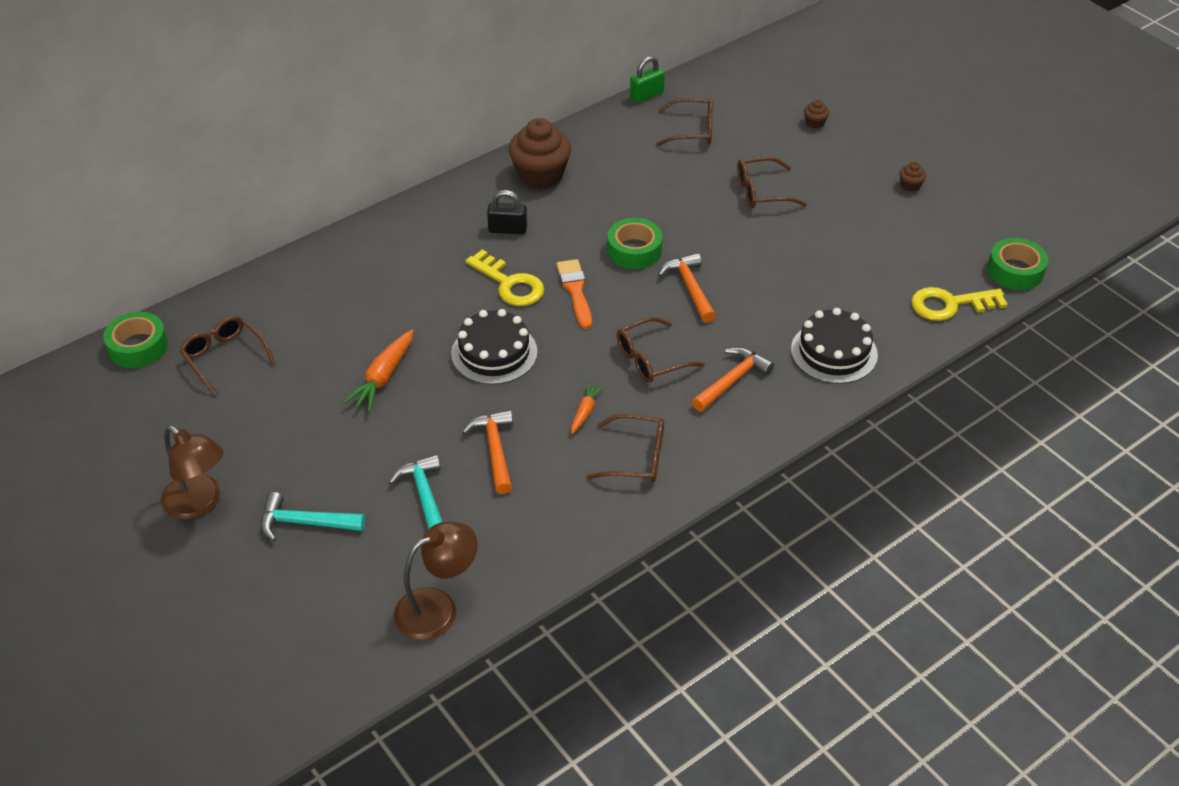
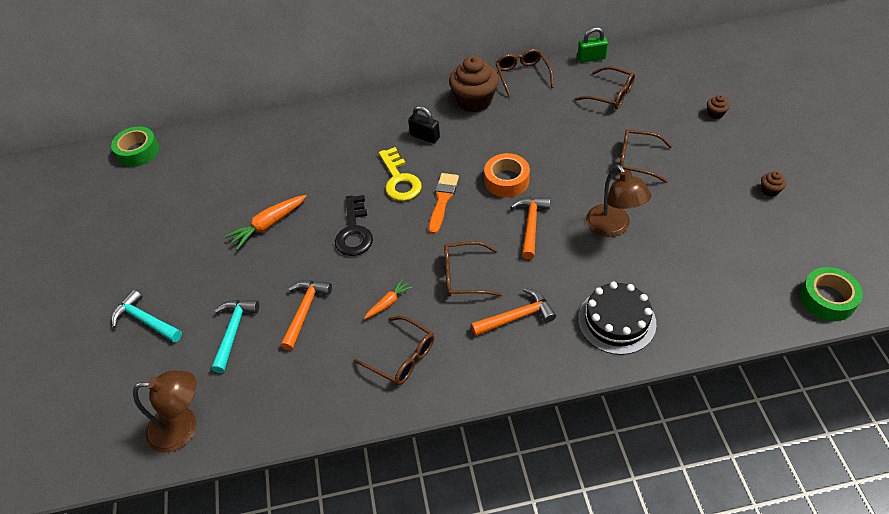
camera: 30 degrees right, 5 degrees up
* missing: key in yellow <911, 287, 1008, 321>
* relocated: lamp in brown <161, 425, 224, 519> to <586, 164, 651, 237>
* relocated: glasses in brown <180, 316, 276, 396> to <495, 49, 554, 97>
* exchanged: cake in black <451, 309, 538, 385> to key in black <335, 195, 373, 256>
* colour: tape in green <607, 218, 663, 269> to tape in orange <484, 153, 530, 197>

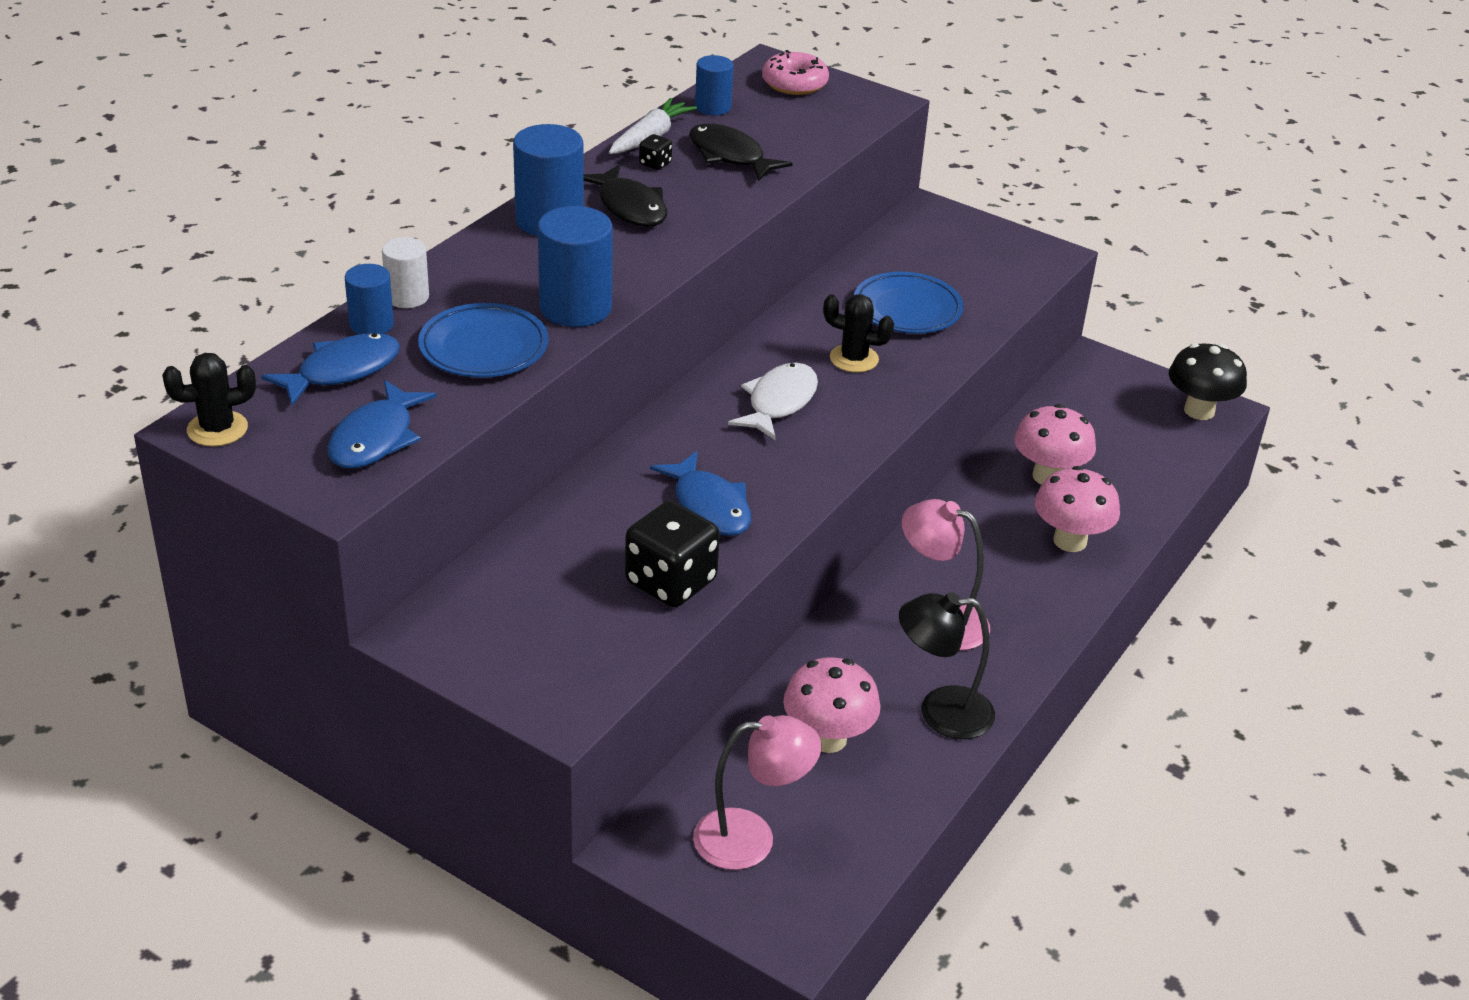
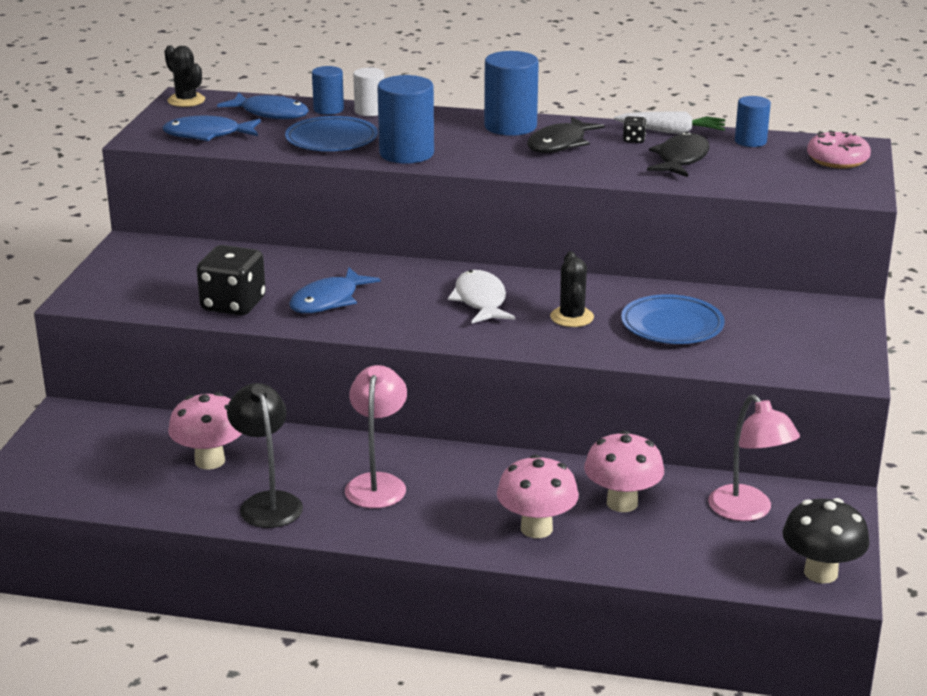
camera: 70 degrees right, 10 degrees down
* relocated: lamp in pink <693, 715, 821, 870> to <708, 394, 800, 521>
* spun: fish in white <728, 363, 818, 440> = <448, 270, 515, 323> 105 degrees counterclockwise

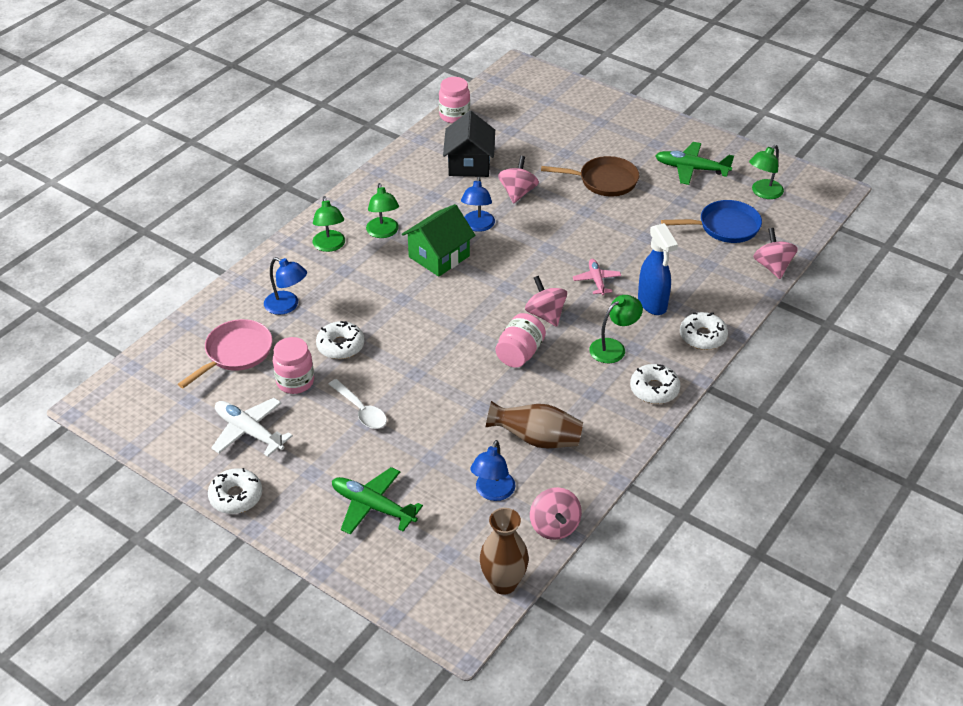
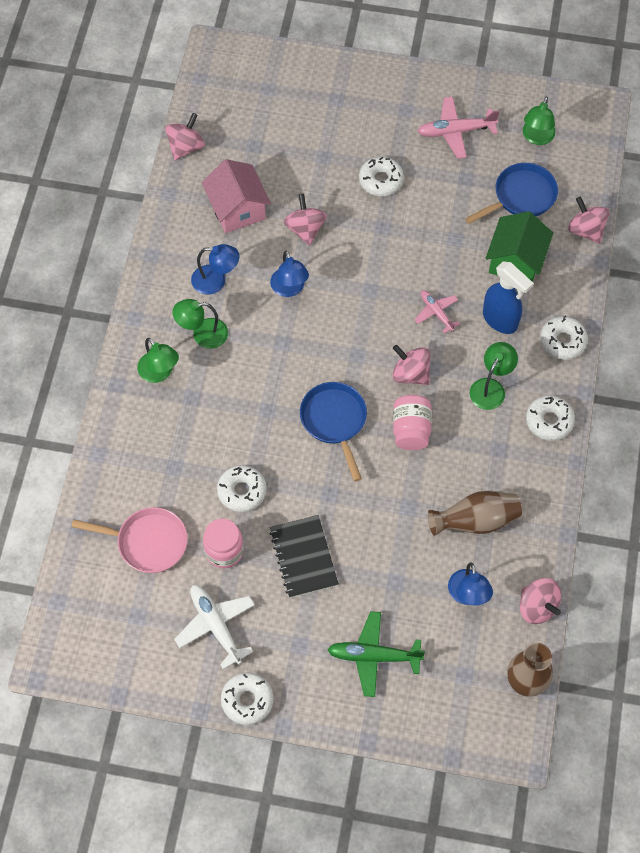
camera: 25 degrees left, 20 degrees up
* appeared: pan in blue <300, 382, 367, 481>
* relocated: lamp in blue <264, 257, 307, 315> to <191, 244, 240, 294>
* relocated: house in green <402, 204, 476, 277> to <485, 211, 553, 282>
* exchanged: spoon in white <328, 379, 387, 429> to notebook in black <269, 515, 339, 598>
* exchanged: jar in pink <439, 77, 470, 123> to spinning top in pink <165, 113, 205, 160>
* exchanged: pan in brown <541, 156, 639, 196> to donut in white <359, 156, 404, 196>
* colour: house in black <443, 111, 495, 177> to house in pink <201, 159, 271, 233>
* colour: plane in green <655, 142, 734, 185> to plane in pink <417, 97, 500, 159>
* spun: pan in pink <178, 319, 272, 388> = <71, 507, 188, 573> 90 degrees clockwise
* spun: plane in white <211, 398, 293, 457> = <174, 585, 255, 669> 45 degrees clockwise
* spun: lamp in green <366, 183, 399, 238> = <172, 299, 228, 349> 120 degrees clockwise

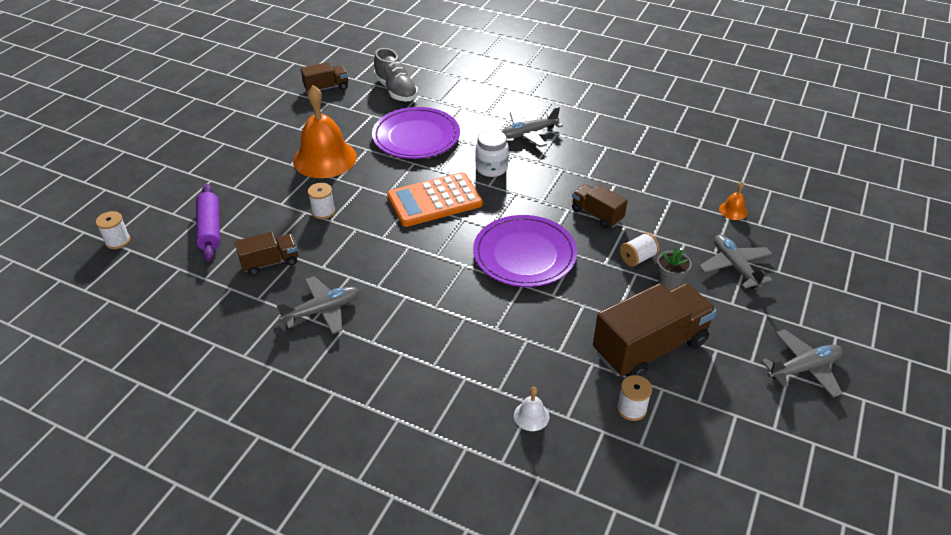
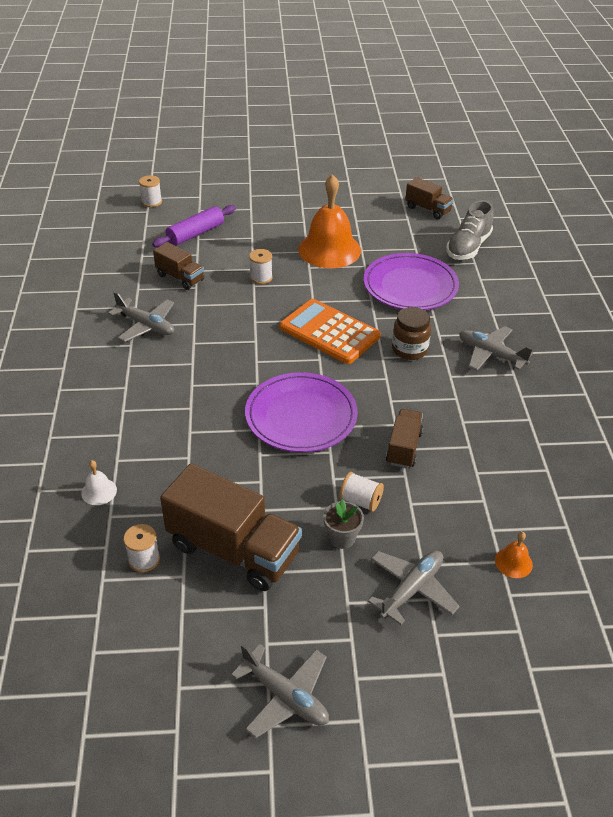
camera: 60 degrees right, 0 degrees up
* colour: jar in white <475, 130, 509, 177> to jar in brown <392, 307, 431, 360>

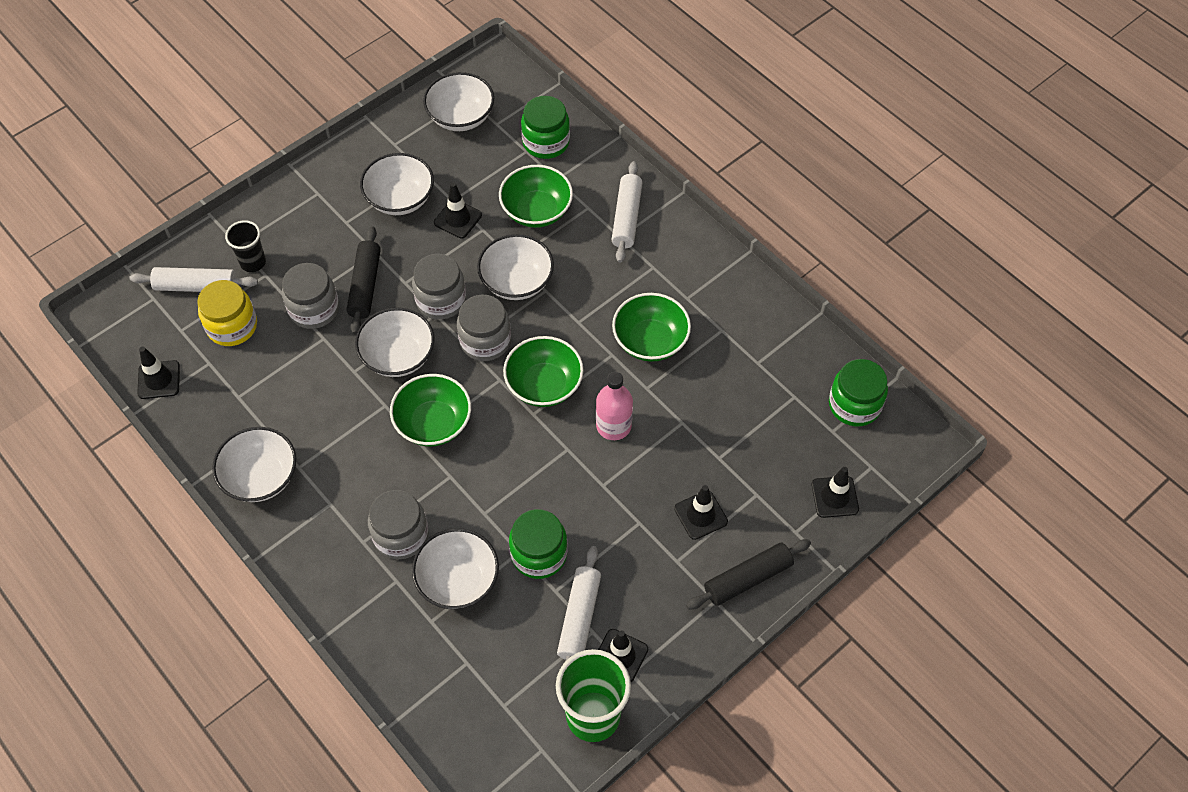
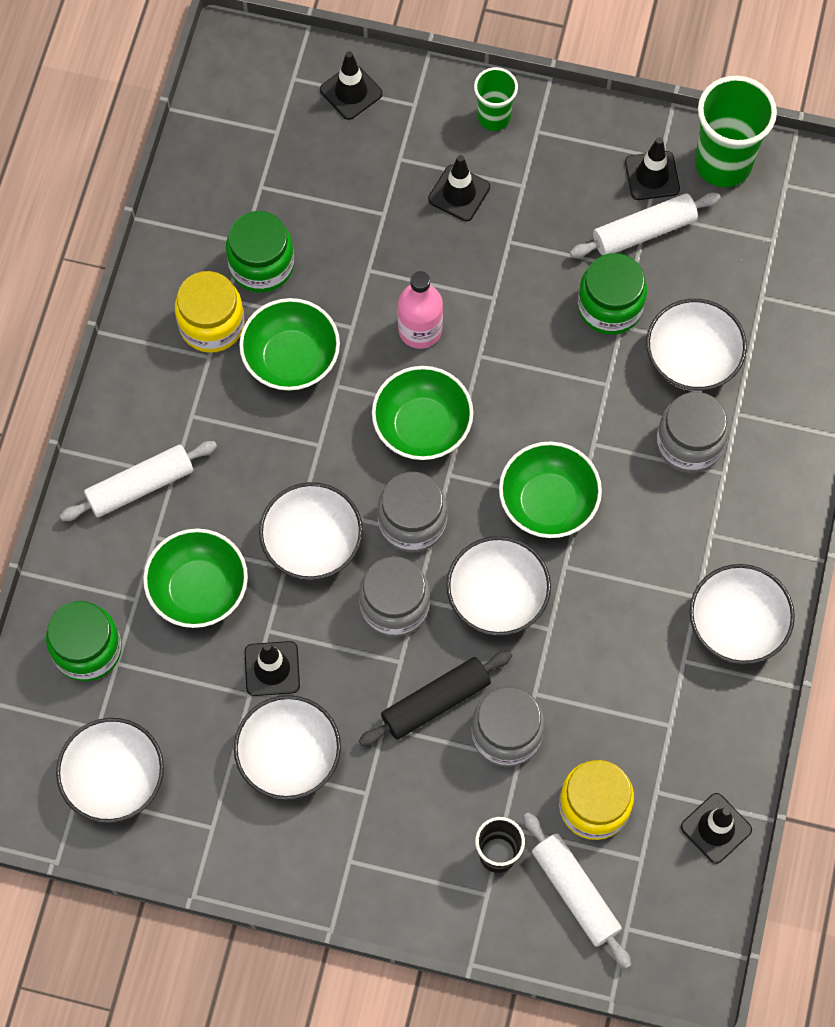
camera: 125 degrees left, 10 degrees up
* appeared: jar in yellow <175, 271, 244, 353>
* relocated: jar in green <829, 359, 888, 426> to <226, 211, 294, 293>
* exchanged: rolling pin in black <686, 539, 811, 609> to cup in green <474, 67, 518, 131>

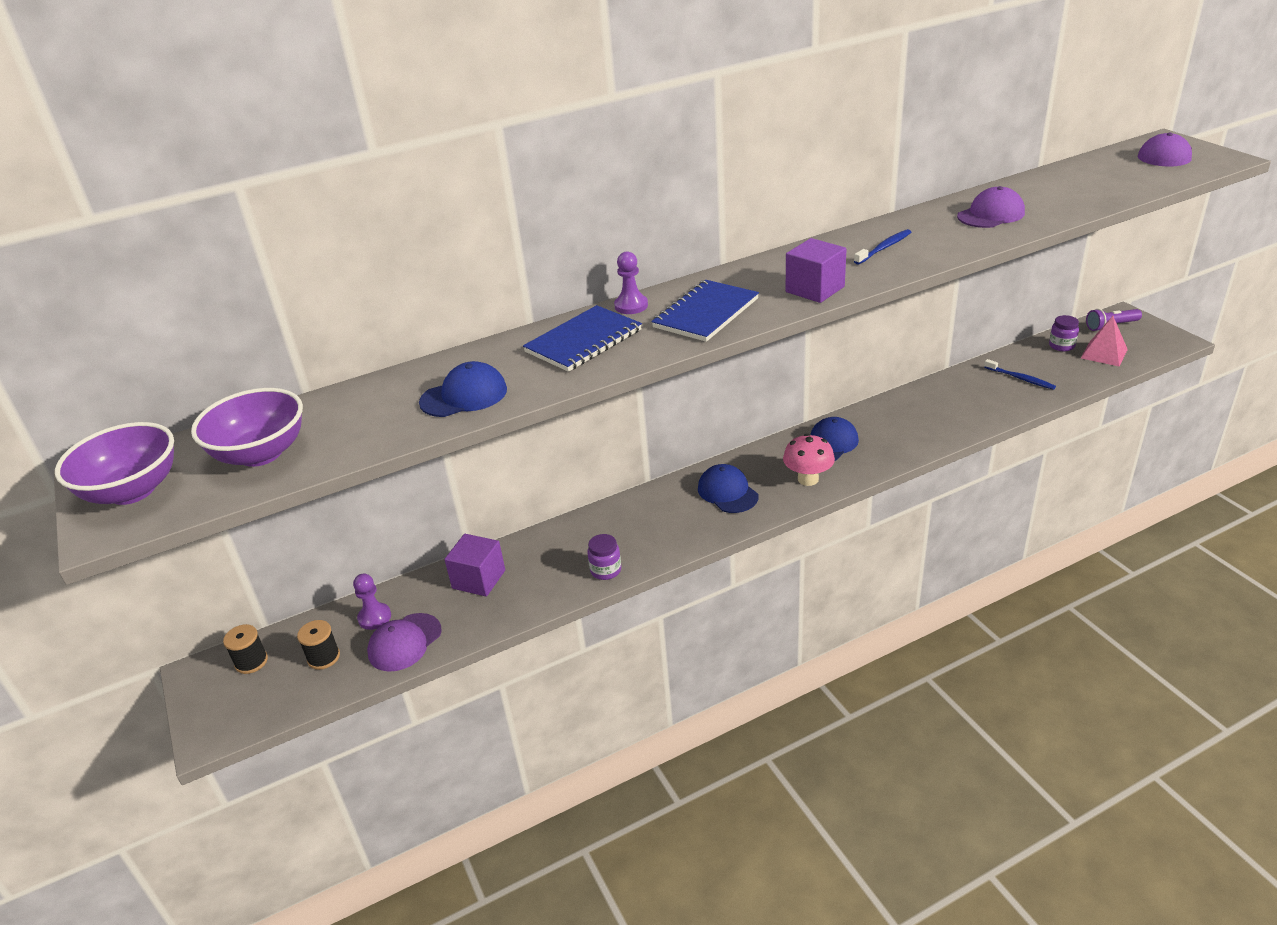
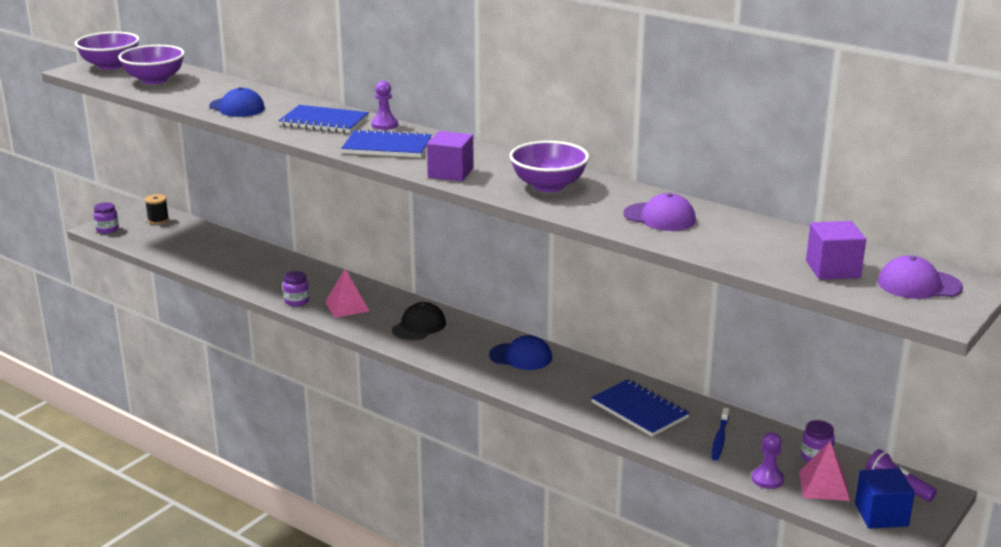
camera: 60 degrees right, 10 degrees down
* missing: spool in black <297, 620, 340, 670>
* missing: cap in purple <367, 613, 442, 672>
* missing: mushroom in pink <783, 433, 835, 486>
* appeared: jar in purple <94, 202, 119, 234>
* appeared: pyramid in pink <325, 269, 369, 318>
* appeared: notebook in blue <591, 379, 690, 437>
* appeared: cube in blue <855, 468, 915, 529>
* relocated: pawn in purple <353, 574, 391, 630> to <752, 432, 784, 489>
* relocated: cube in purple <444, 534, 505, 597> to <806, 221, 866, 280>
* exchanged: toothbrush in blue <854, 229, 911, 265> to bowl in purple <510, 141, 589, 192>
* colour: cap in blue <698, 464, 758, 513> to cap in black <392, 302, 446, 340>

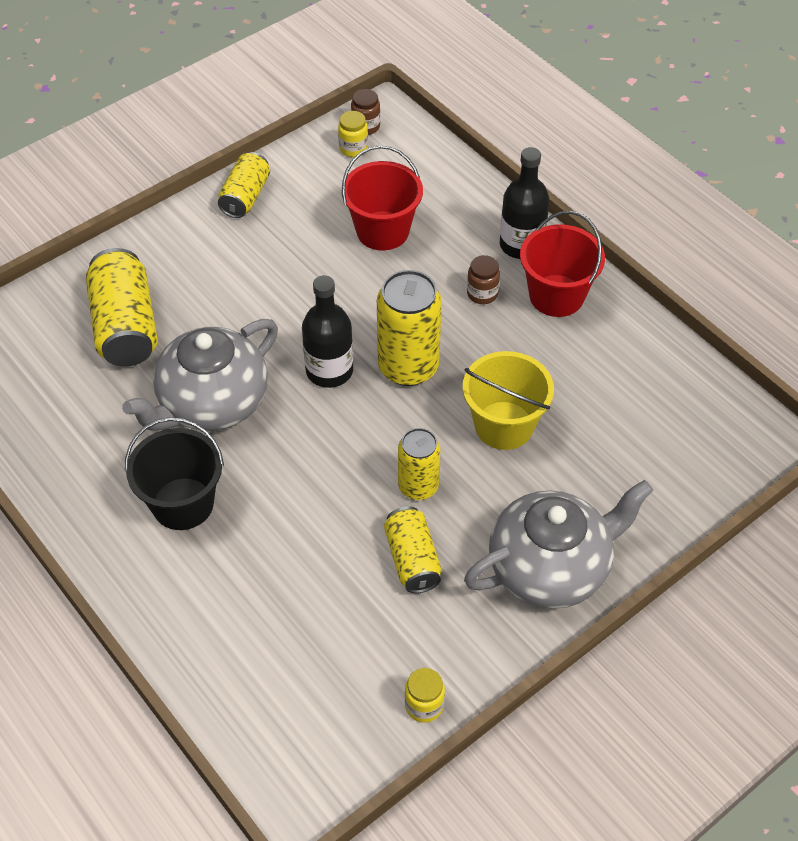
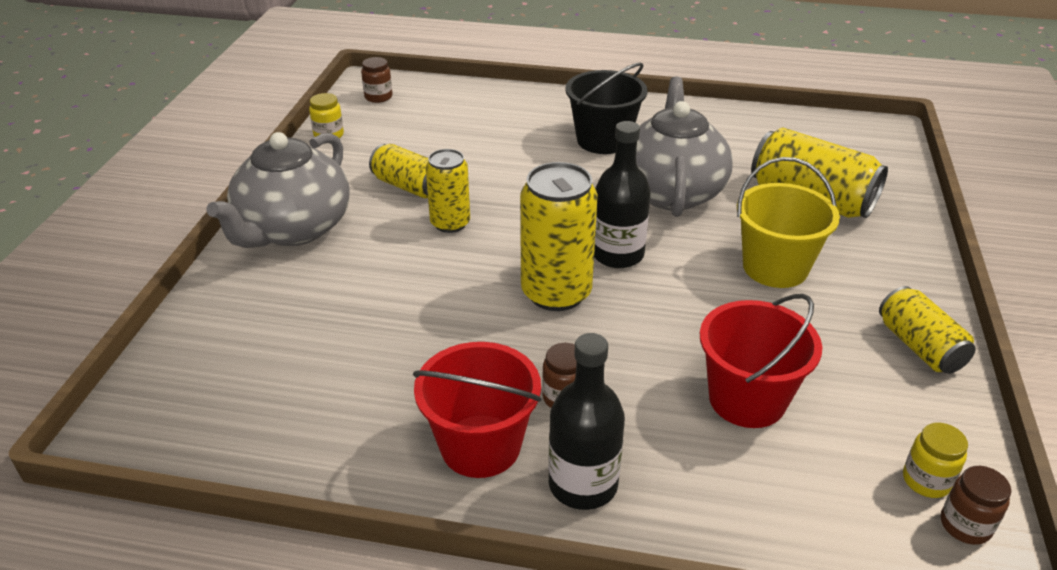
camera: 140 degrees right, 15 degrees down
* appeared: jar in brown <361, 57, 393, 103>
* relocated: bucket in yellow <463, 351, 554, 450> to <737, 157, 840, 288>

